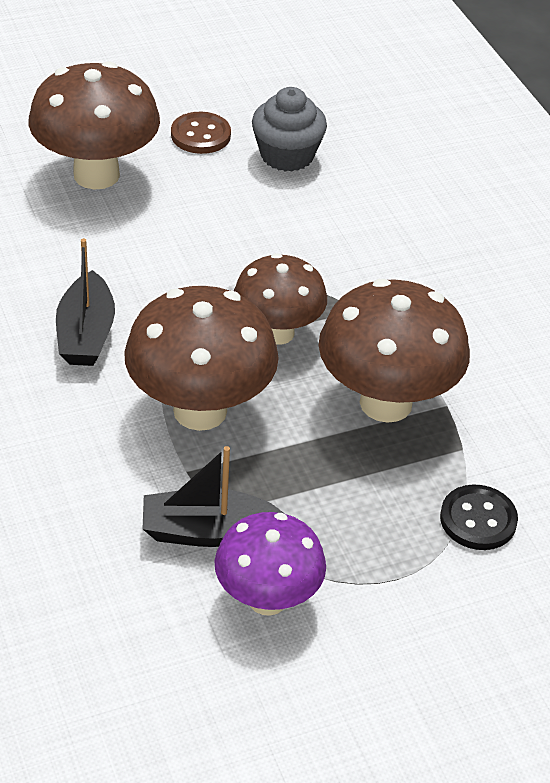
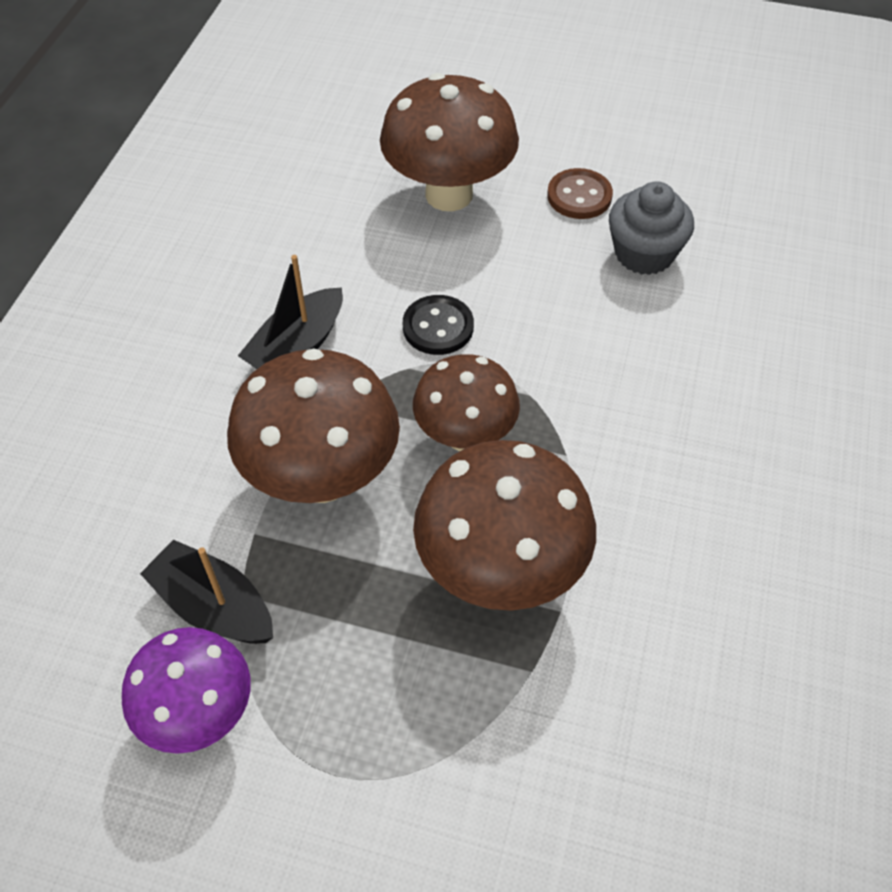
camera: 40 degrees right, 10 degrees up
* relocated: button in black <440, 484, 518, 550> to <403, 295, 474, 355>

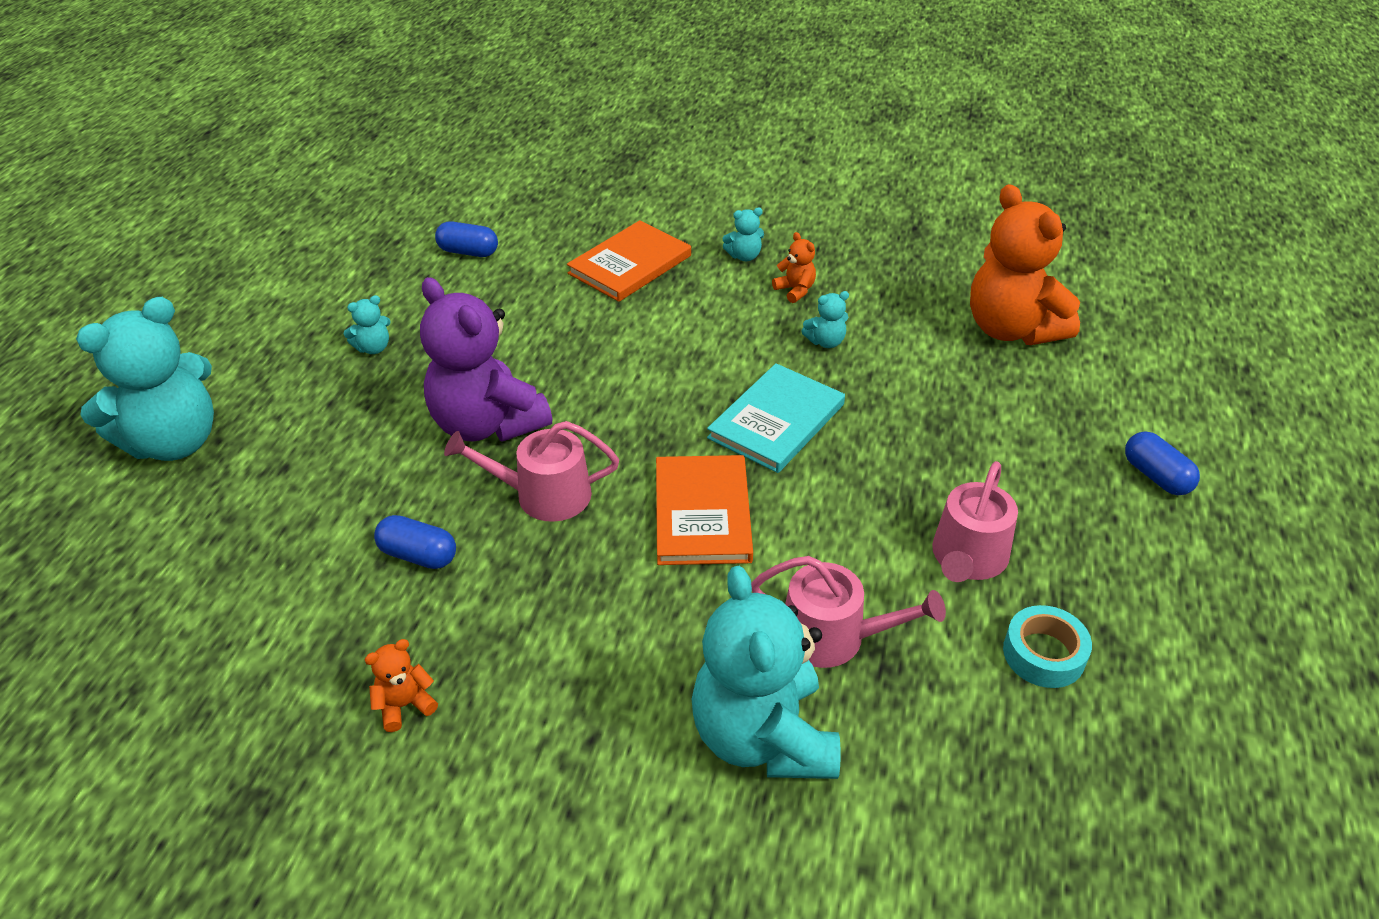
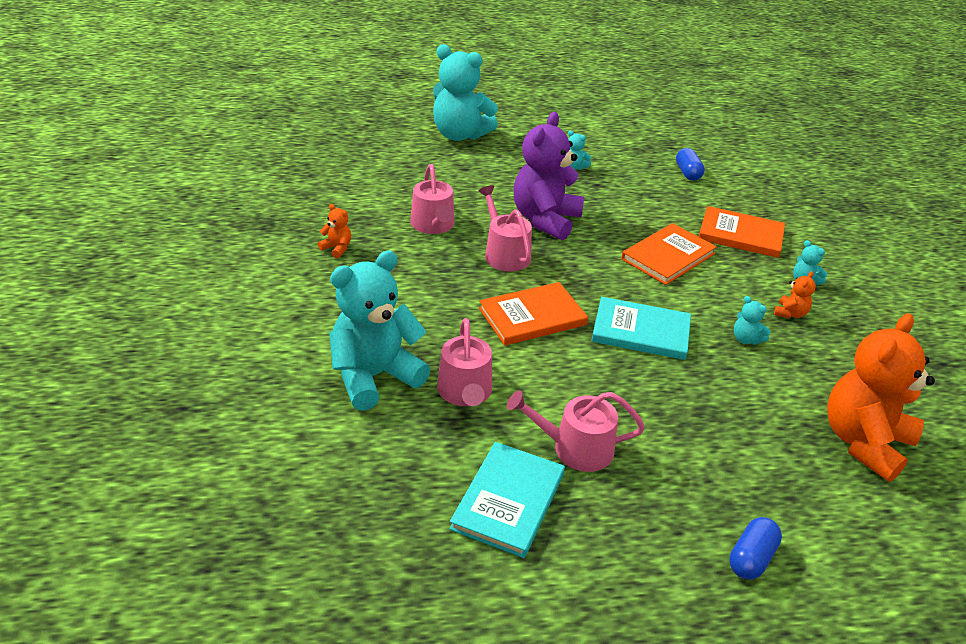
camera: 65 degrees right, 5 degrees down
* appeared: book in orange <621, 223, 717, 285>
* exchanged: capsule in blue <374, 515, 456, 569> to watering can in pink <410, 164, 454, 234>
* exchanged: tape in turquoise <1003, 605, 1092, 688> to book in turquoise <449, 442, 565, 558>

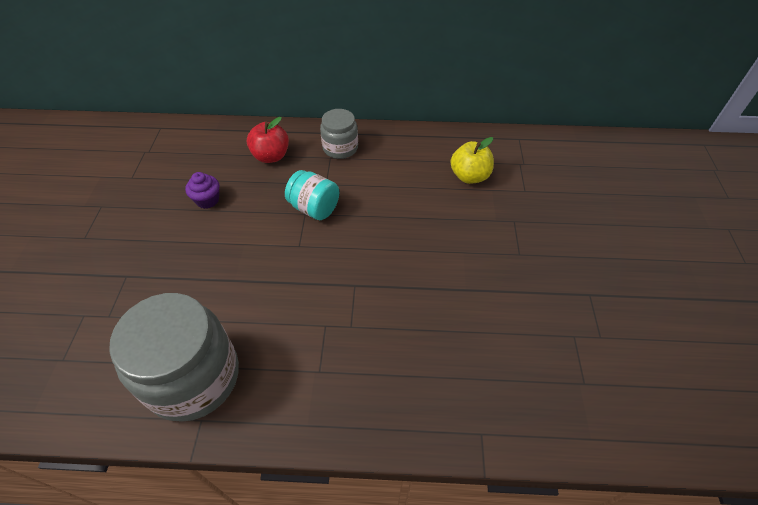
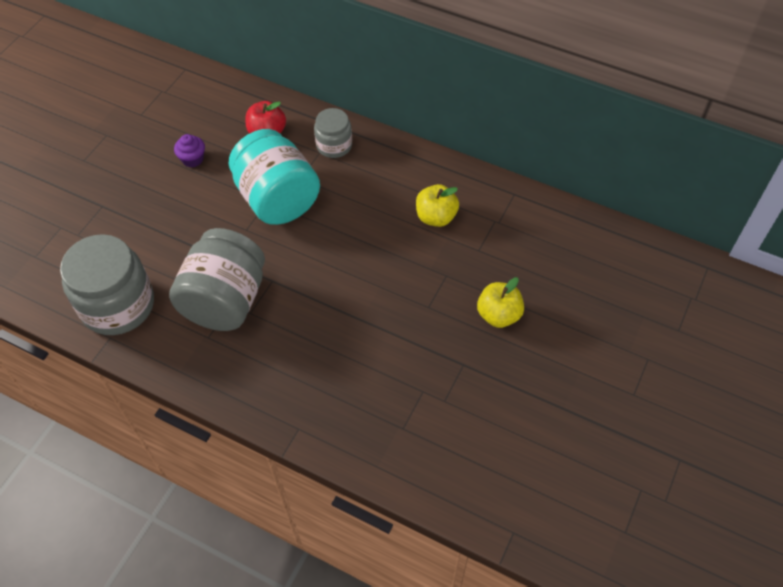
camera: 25 degrees right, 5 degrees up
* appeared: jar in grey <169, 228, 265, 331>
* appeared: apple in yellow <477, 277, 524, 328>
* size: jar in turquoise <285, 170, 339, 220> = <229, 129, 320, 225> x1.84

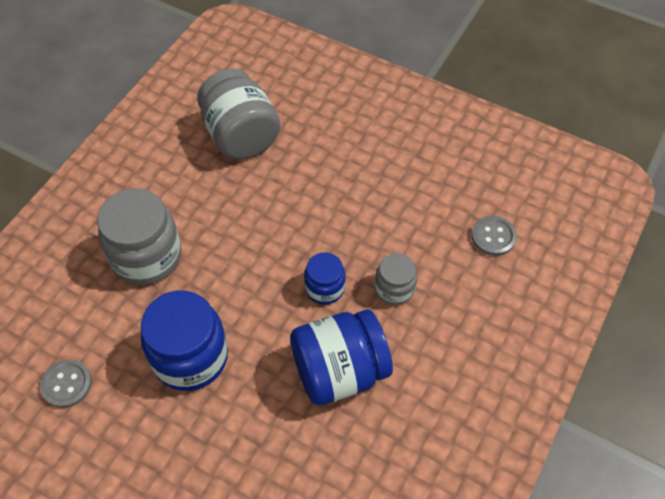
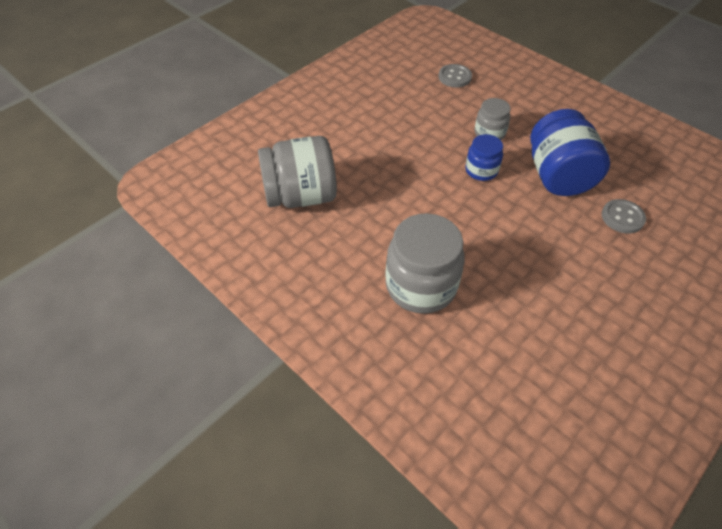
camera: 75 degrees left, 5 degrees down
* missing: jar in blue <141, 290, 228, 391>
* relocated: button in grey <40, 359, 92, 408> to <602, 199, 646, 233>

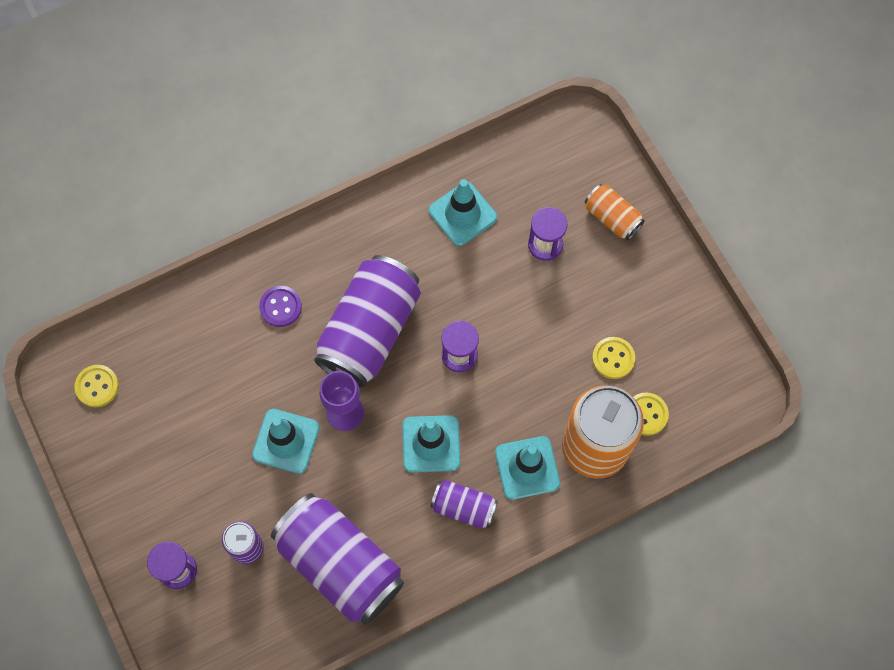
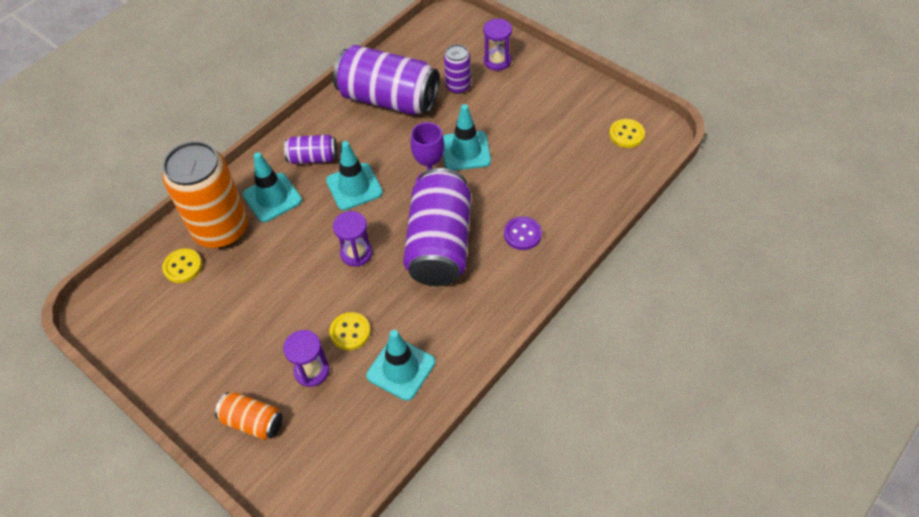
camera: 160 degrees right, 15 degrees down
* relocated: button in yellow <592, 337, 635, 379> to <329, 312, 370, 350>

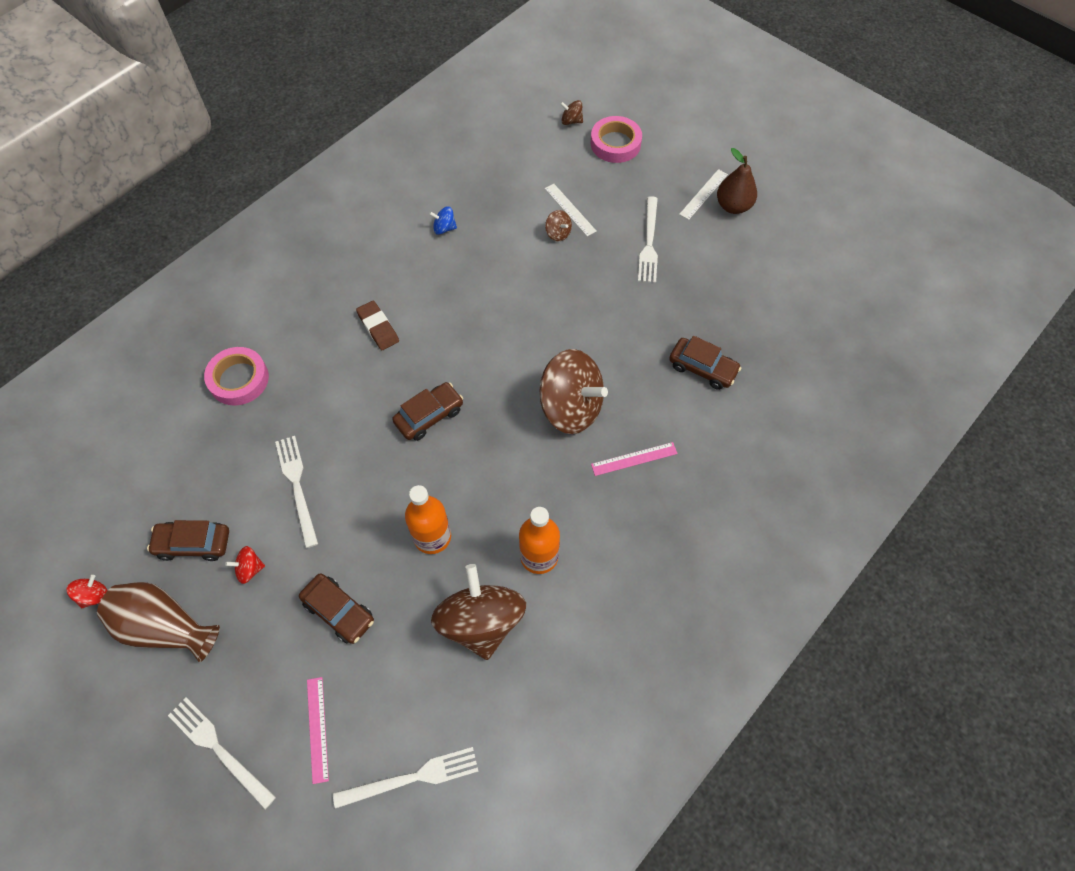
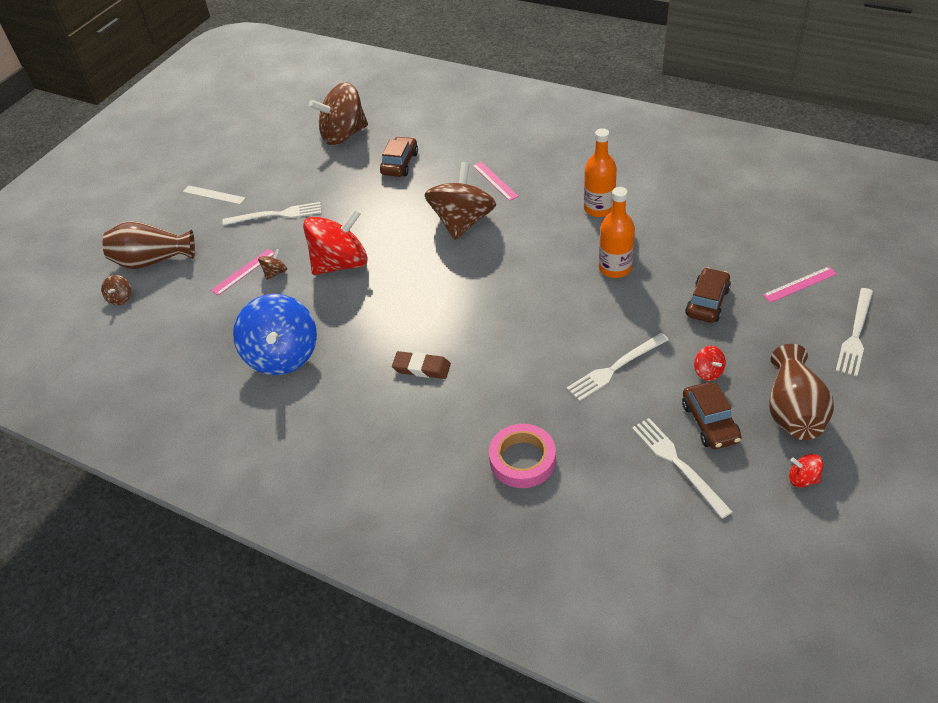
camera: 100 degrees left, 15 degrees down
* missing: car in brown <392, 382, 463, 441>
* missing: pear in brown <717, 148, 757, 214>
* appeared: spinning top in red <303, 208, 368, 275>
* relocated: fork in white <333, 747, 479, 809> to <632, 418, 733, 519>
* relocated: spinning top in brown <431, 564, 526, 660> to <309, 82, 368, 145>
* exchanged: tape in pink <591, 116, 642, 163> to vase in brown <103, 221, 195, 269>
* colour: ruler in white <545, 184, 597, 236> to ruler in pink <211, 249, 275, 296>
* spun: eraser in brown <356, 301, 399, 350> = <392, 351, 451, 379> 60 degrees clockwise
* size: spinning top in blue <429, 206, 457, 235> = <233, 294, 317, 375> x2.44

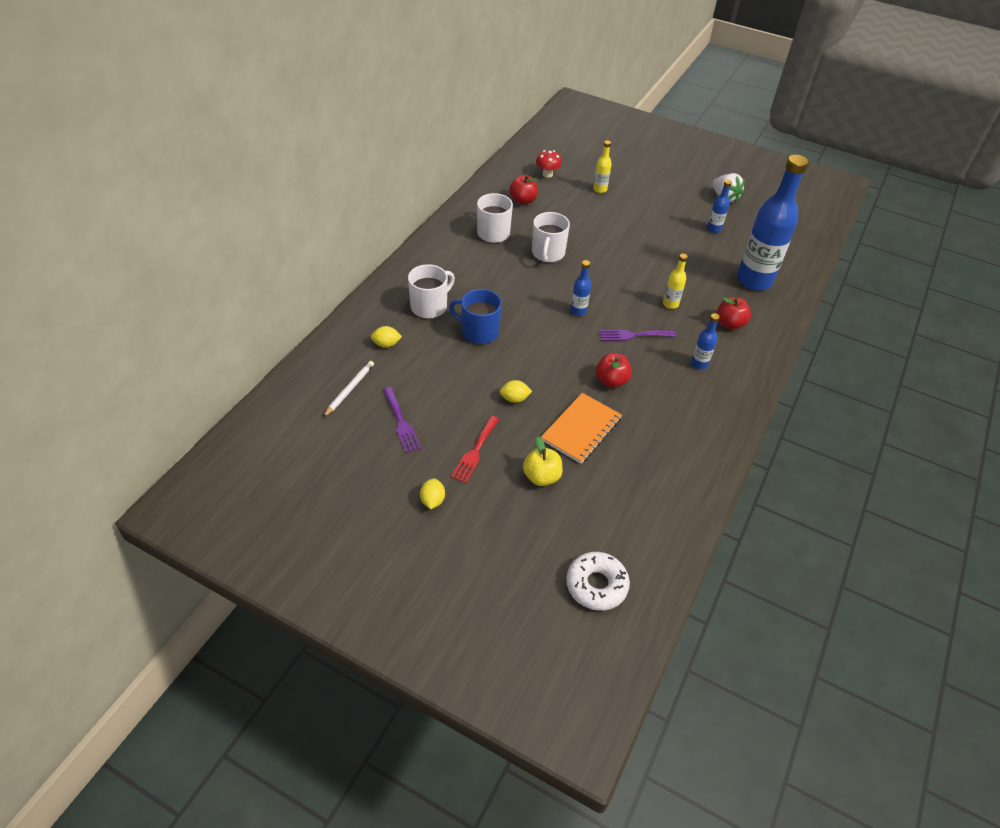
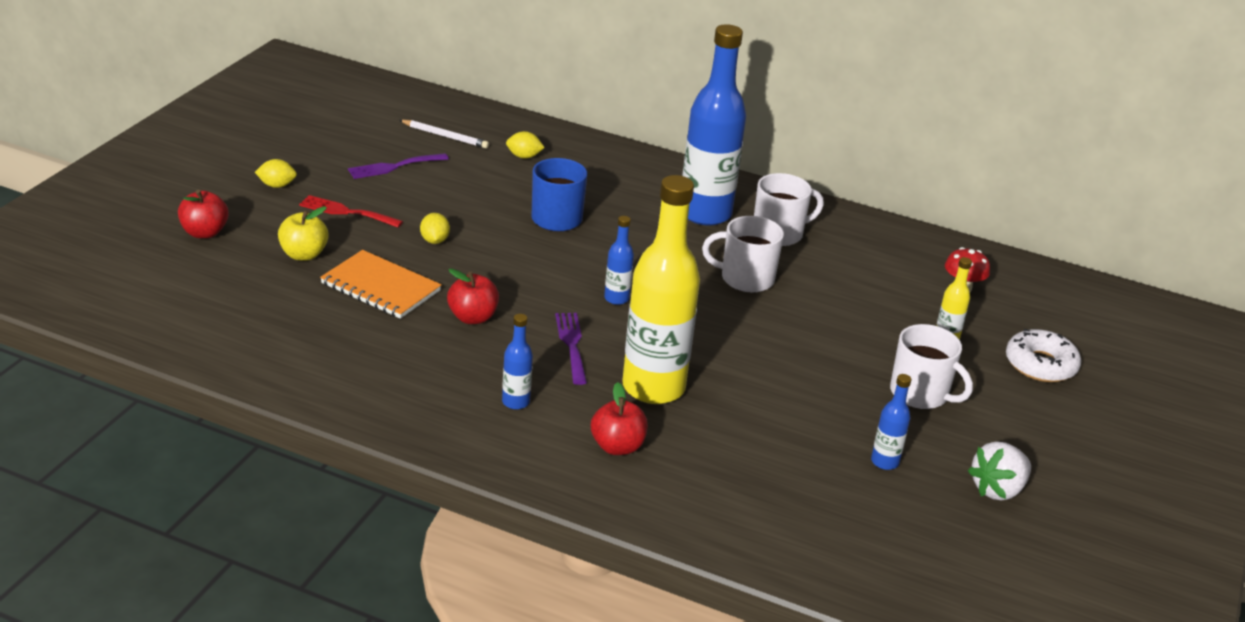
camera: 85 degrees right, 15 degrees down
* relocated: mug in white <408, 264, 455, 319> to <890, 324, 973, 409>
* relocated: apple in red <509, 175, 538, 204> to <178, 190, 229, 238>
* relocated: donut in white <566, 552, 630, 611> to <1006, 329, 1081, 382>
* relocated: bottle in blue <737, 155, 809, 291> to <682, 24, 746, 226>
* spun: lemon in yellow <371, 326, 402, 348> = <506, 131, 545, 159> 75 degrees counterclockwise
* size: bottle in yellow <663, 254, 688, 309> = <622, 175, 700, 404> x2.33

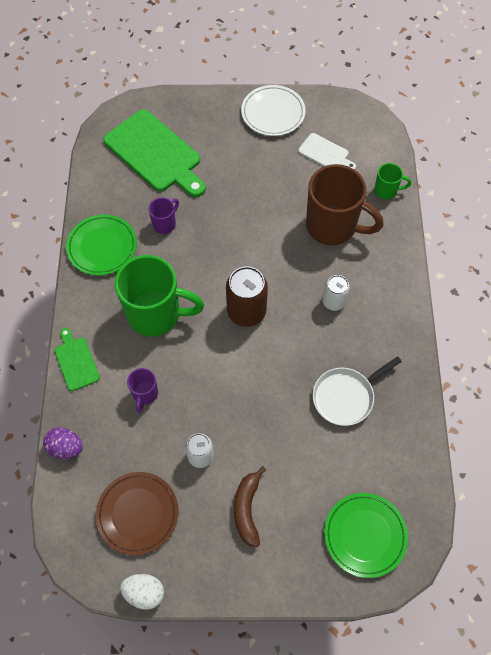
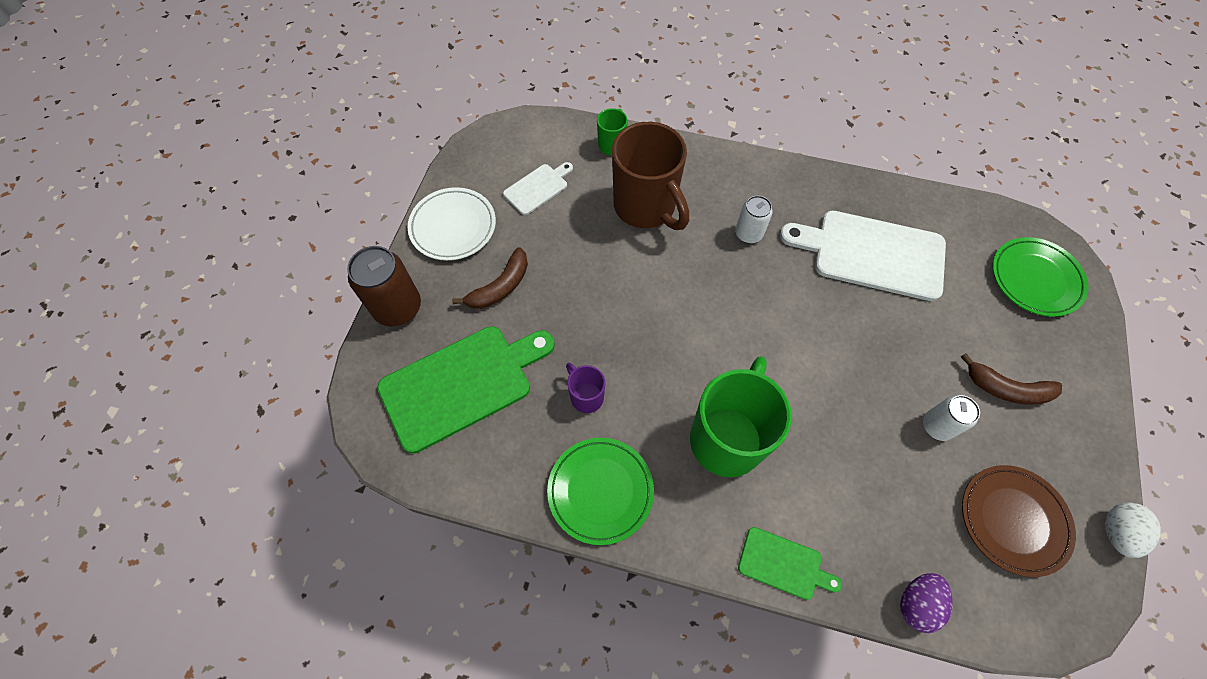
camera: 75 degrees left, 0 degrees up
* missing: mug in purple <127, 368, 158, 413>
* appeared: banana in brown <452, 247, 528, 309>
* relocated: can in brown <226, 266, 268, 327> to <347, 246, 421, 326>
* exchanged: pan in white <313, 356, 402, 426> to cutting board in white <780, 211, 946, 301>
* spun: cutting board in green <54, 328, 100, 391> = <738, 527, 842, 600> 150 degrees counterclockwise
* spun: mug in brown <306, 164, 384, 245> = <612, 122, 689, 230> 105 degrees clockwise

